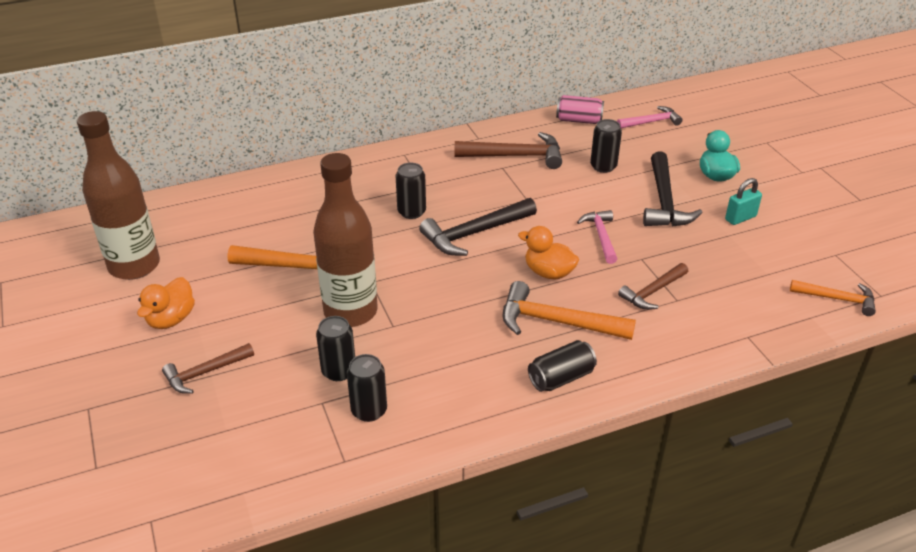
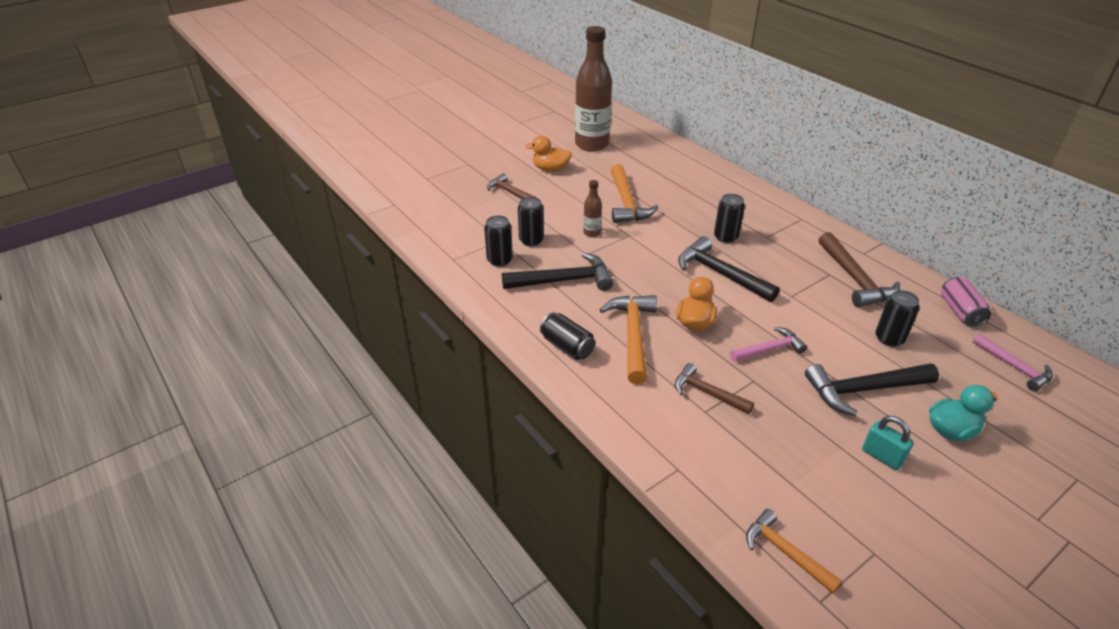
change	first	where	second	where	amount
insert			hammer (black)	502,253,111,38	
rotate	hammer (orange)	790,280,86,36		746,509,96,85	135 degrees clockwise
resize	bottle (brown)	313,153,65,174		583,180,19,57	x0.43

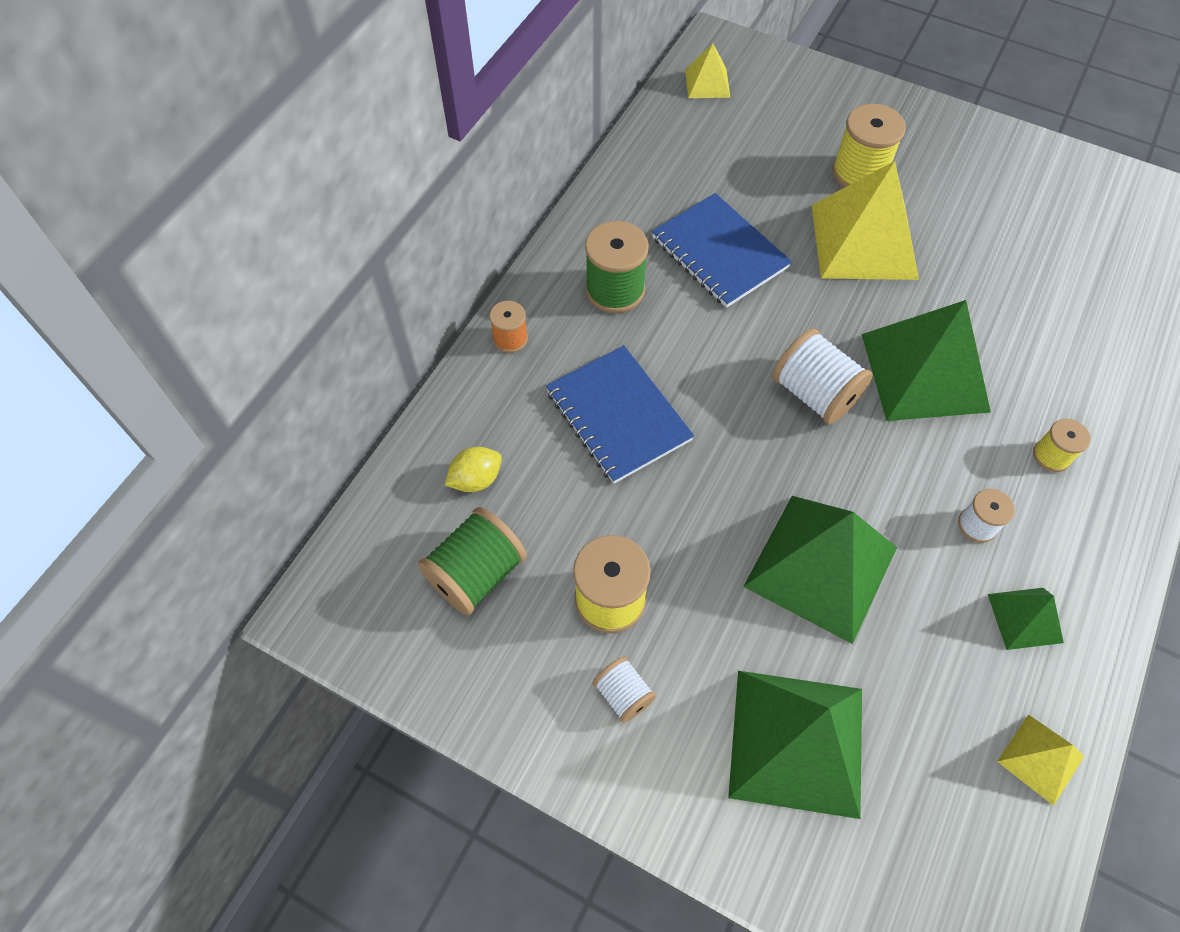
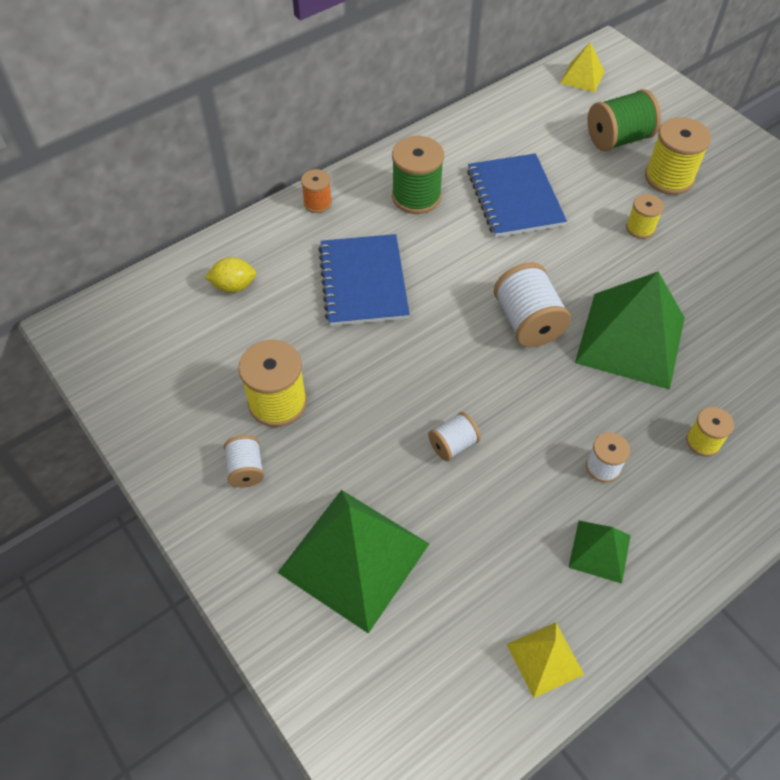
change	first	where	second	where	amount
move	spool (green)	418,507,109,108		587,89,74,62	
replace	pyramid (green)	743,496,154,148	spool (white)	428,412,53,49	
replace	pyramid (yellow)	812,161,107,119	spool (yellow)	626,194,38,45	

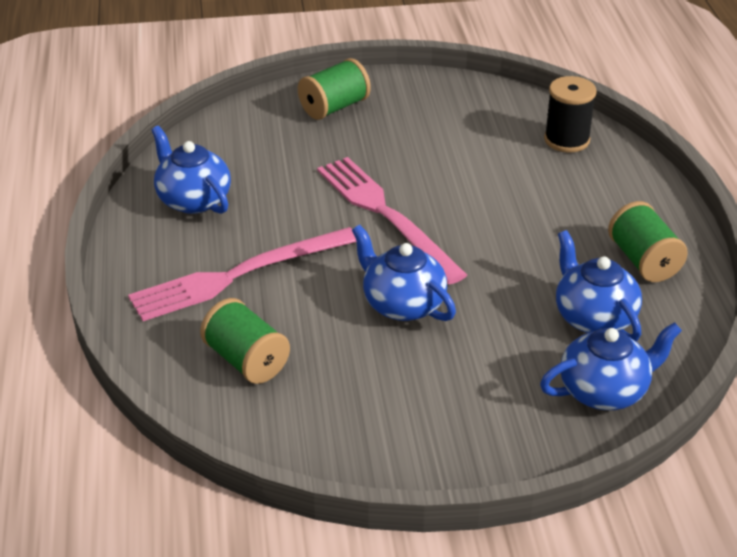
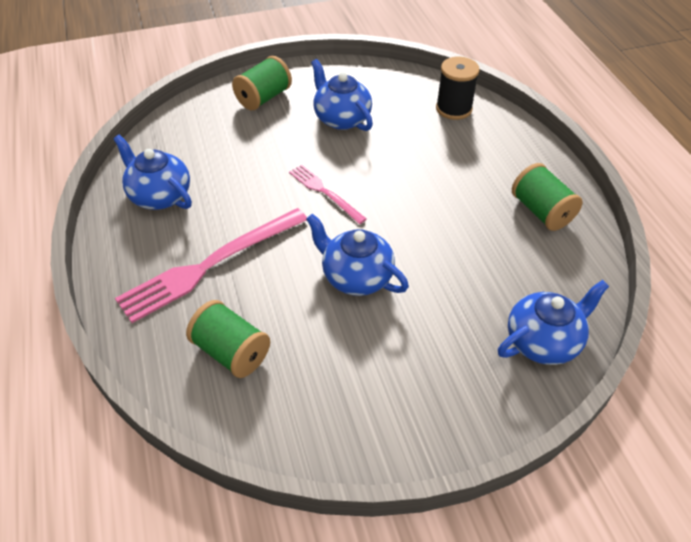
change	first	where	second	where	amount
move	teapot (blue)	556,230,86,111		311,59,62,72	
resize	fork (pink)	317,157,150,127		289,164,78,60	x0.54

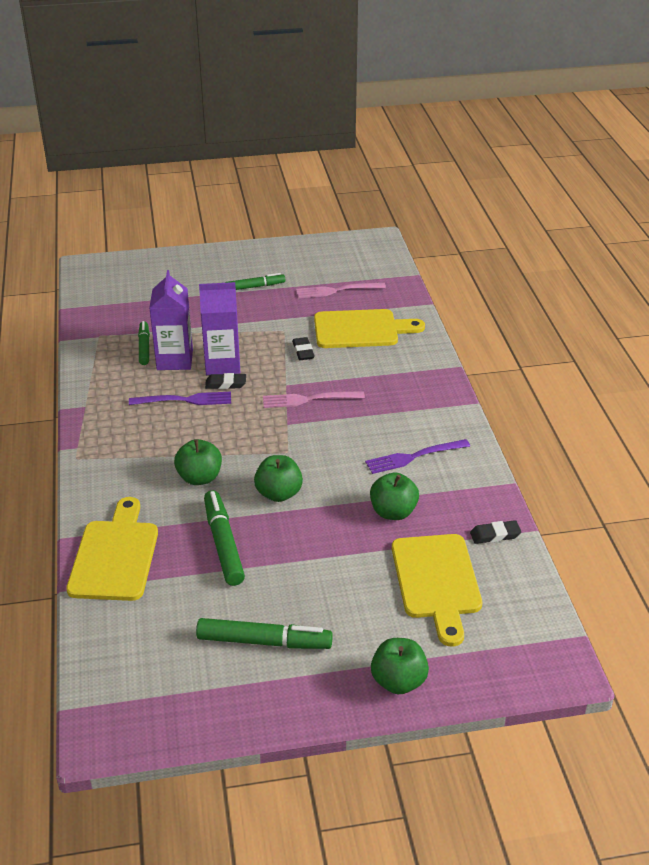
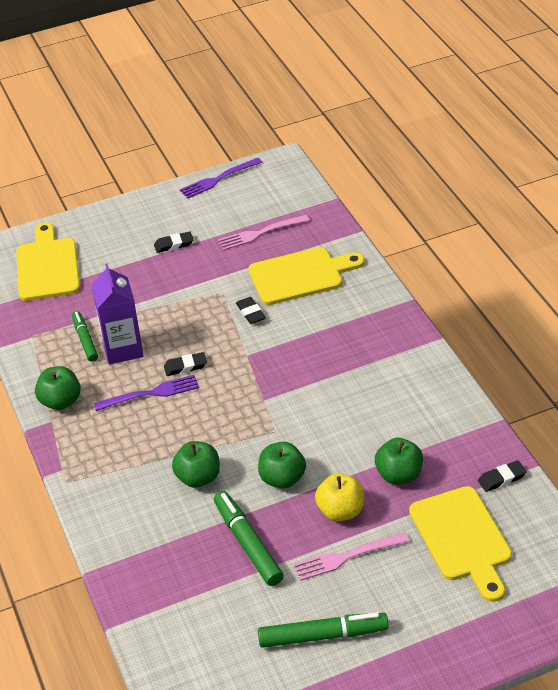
change	first	where	second	where	amount
delete	carton (purple)	199,282,41,93			
insert			apple (yellow)	315,473,49,49	
move	cutting board (yellow)	66,497,92,104		16,222,64,79	
move	fork (pink)	263,391,102,17		294,532,116,49	
move	fork (purple)	365,439,105,35		180,158,83,41	
move	apple (green)	371,638,58,56		35,366,46,44	
replace	marker (green)	225,273,60,17	eraser (black)	154,232,40,21	

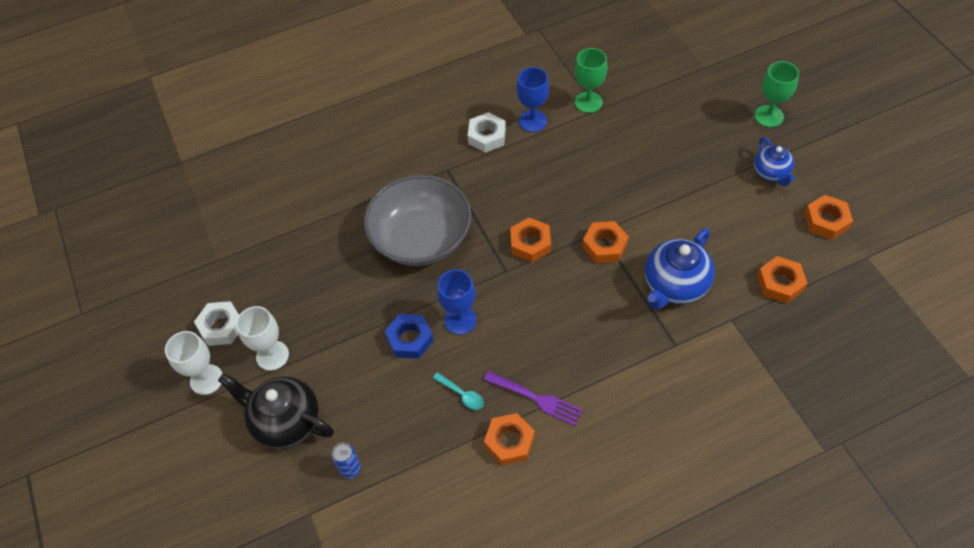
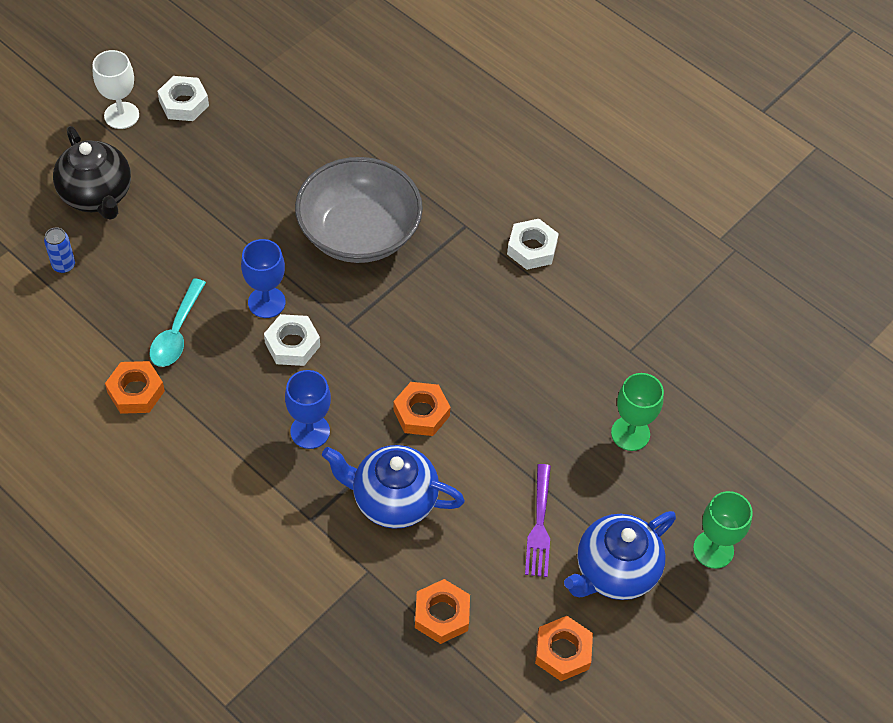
change	first	where	second	where	amount
delete	goblet (white)	236,306,53,65			
delete	nut (blue)	385,314,49,45			
delete	nut (orange)	510,217,41,45			
insert			nut (white)	264,314,56,52	
move	fork (purple)	484,371,99,55		525,464,26,113	
move	goblet (blue)	516,67,33,65		285,370,46,79	
move	goblet (green)	575,48,33,65		611,373,53,78	
rotate	teapot (black)	218,373,116,76		53,126,78,94	150 degrees clockwise
resize	spoon (turquoise)	433,372,51,38		150,278,56,89	x1.63
resize	teapot (blue)	754,137,41,49		564,511,112,89	x1.63

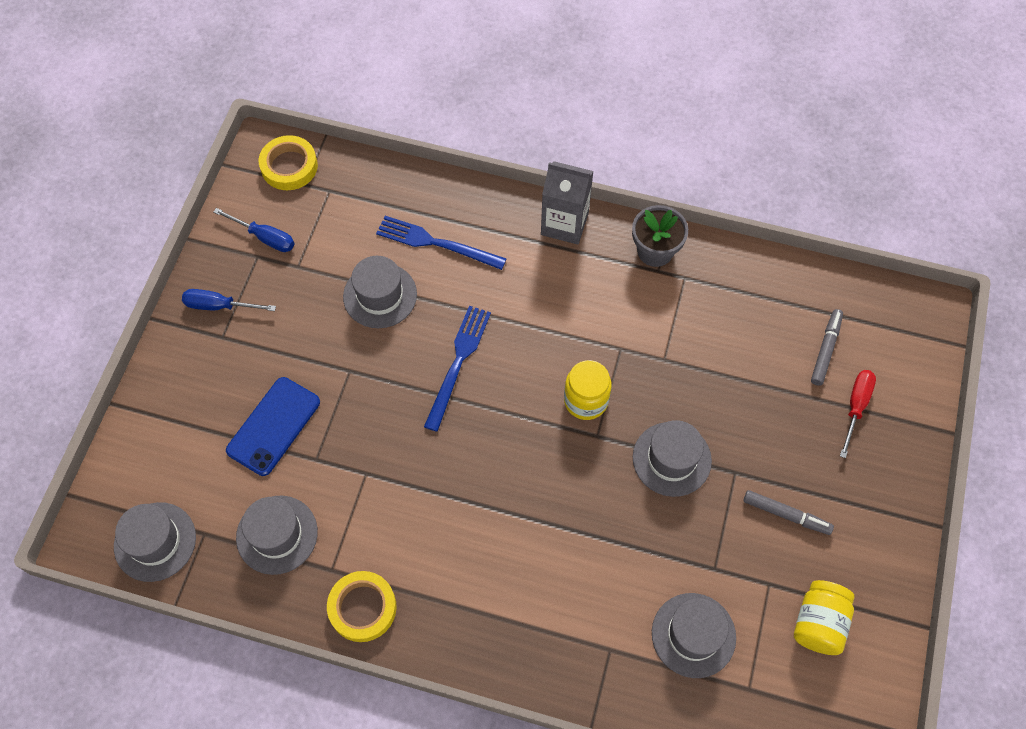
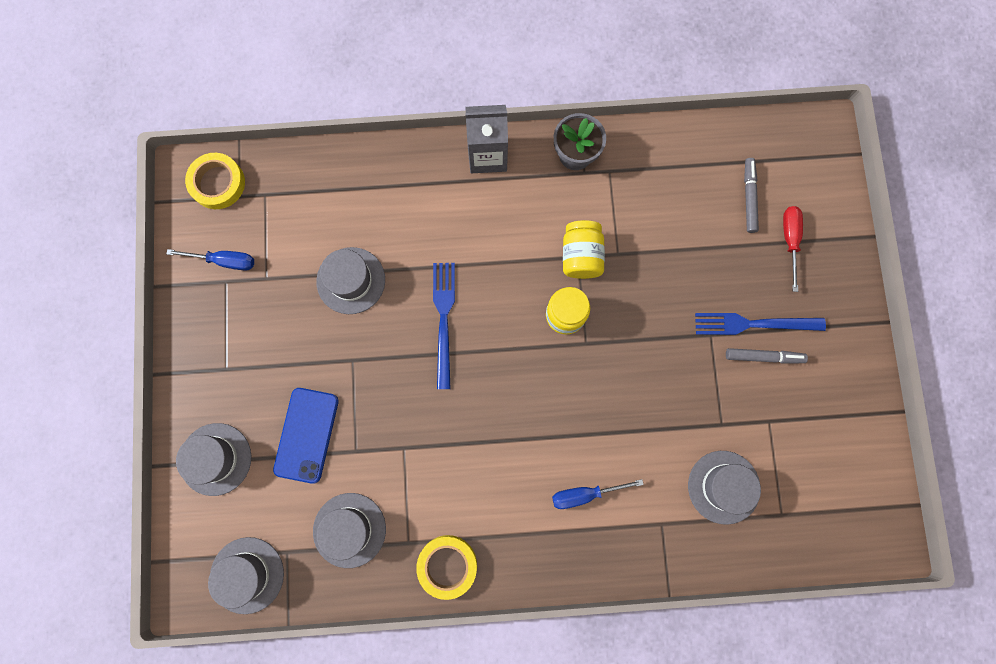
change	first	where	second	where	amount
move	screwdriver (blue)	182,289,94,22		552,479,92,30	
move	fork (blue)	376,216,131,54		695,313,131,22	
move	hat (grey)	633,420,79,77		176,423,75,73	
move	jar (yellow)	794,580,60,75		563,220,42,59	

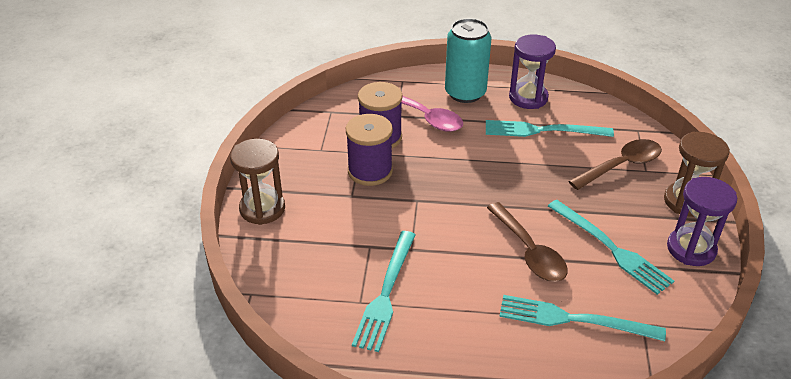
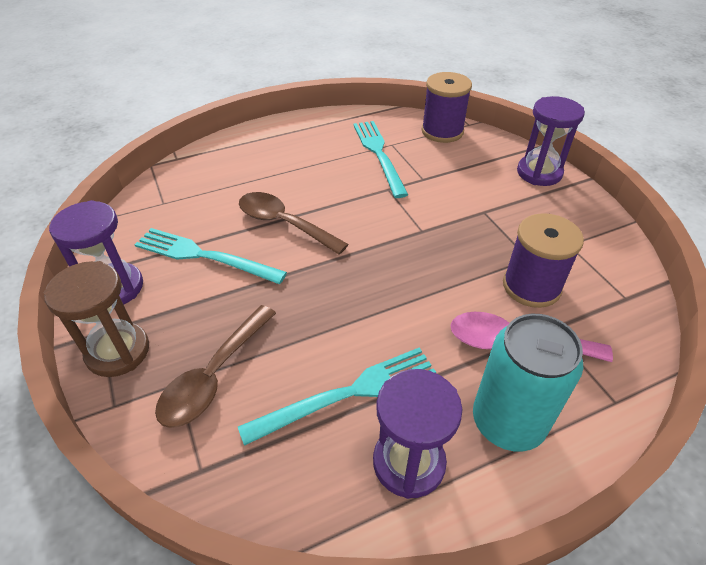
change	first	where	second	where	amount
delete	fork (turquoise)	499,295,167,46			
move	spool (purple)	346,114,47,72		421,72,51,71	
recolor	hourglass (brown)	230,139,55,86	hourglass (purple)	517,96,68,90	

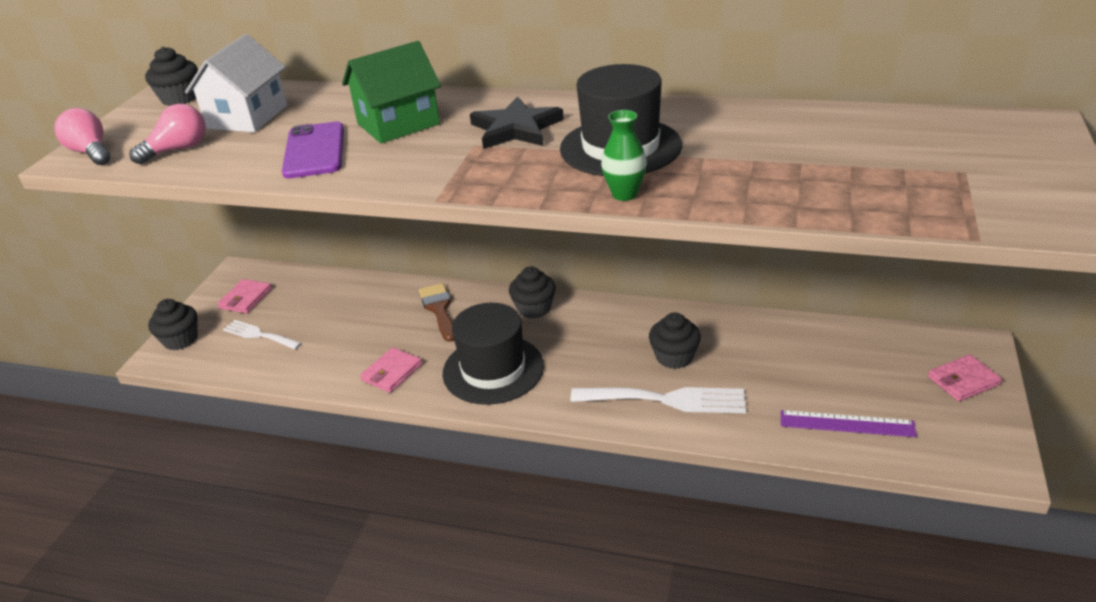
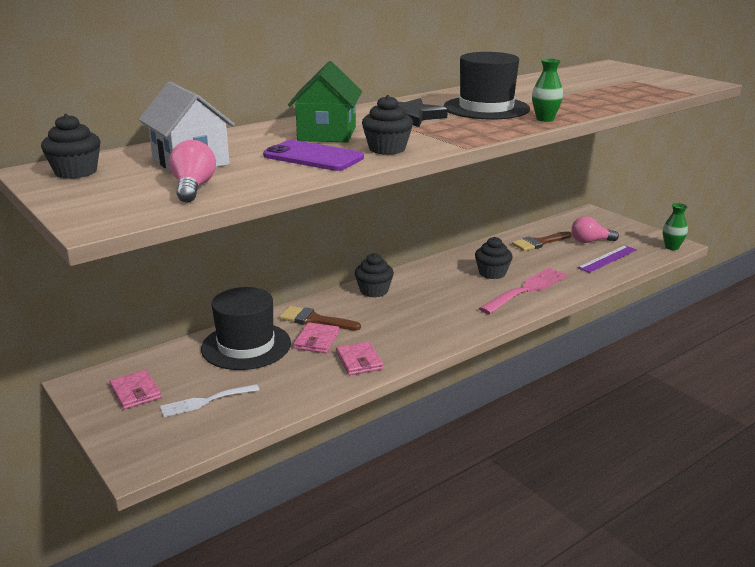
change	first	where	second	where	amount
insert			brush (brown)	512,231,59,20	
insert			vase (green)	663,203,25,47	
move	light bulb (pink)	54,108,56,57		571,216,48,27	
move	cupcake (black)	148,299,50,52		362,95,51,60	
move	hat (black)	442,303,102,102		201,287,90,83	
move	wallet (pink)	928,355,74,47		294,323,45,30	
recolor	fork (white)	571,387,175,26	fork (pink)	479,268,89,46	

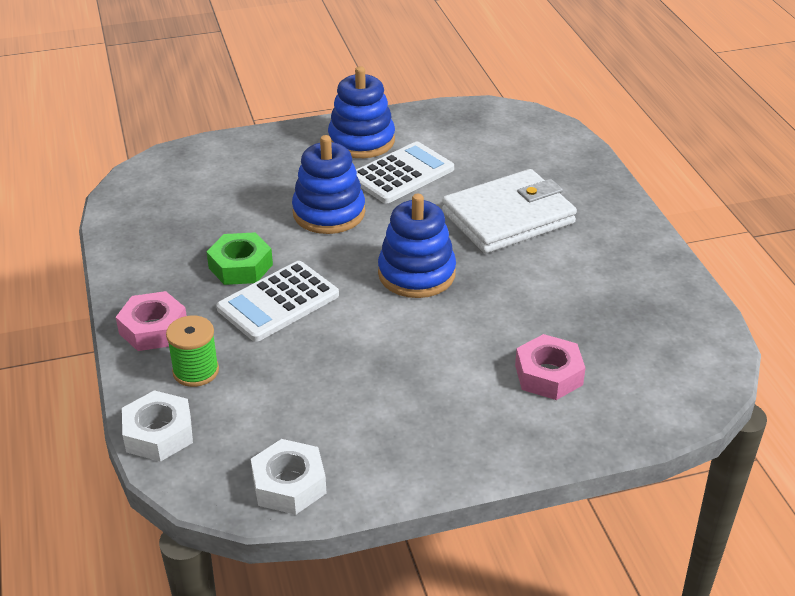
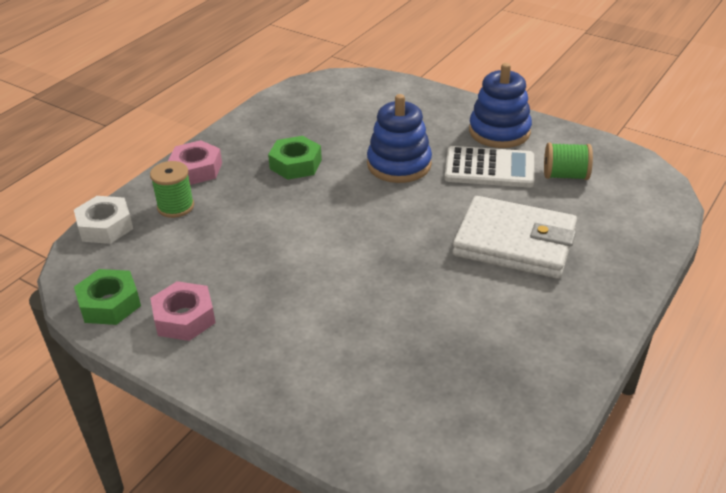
change	first	where	second	where	amount
delete	calculator (white)	217,261,122,81			
delete	stacking toy (blue)	378,194,78,104			
insert			spool (green)	544,143,49,37	
move	nut (pink)	515,334,71,66		150,281,66,60	
recolor	nut (white)	251,439,76,76	nut (green)	74,269,67,56	

